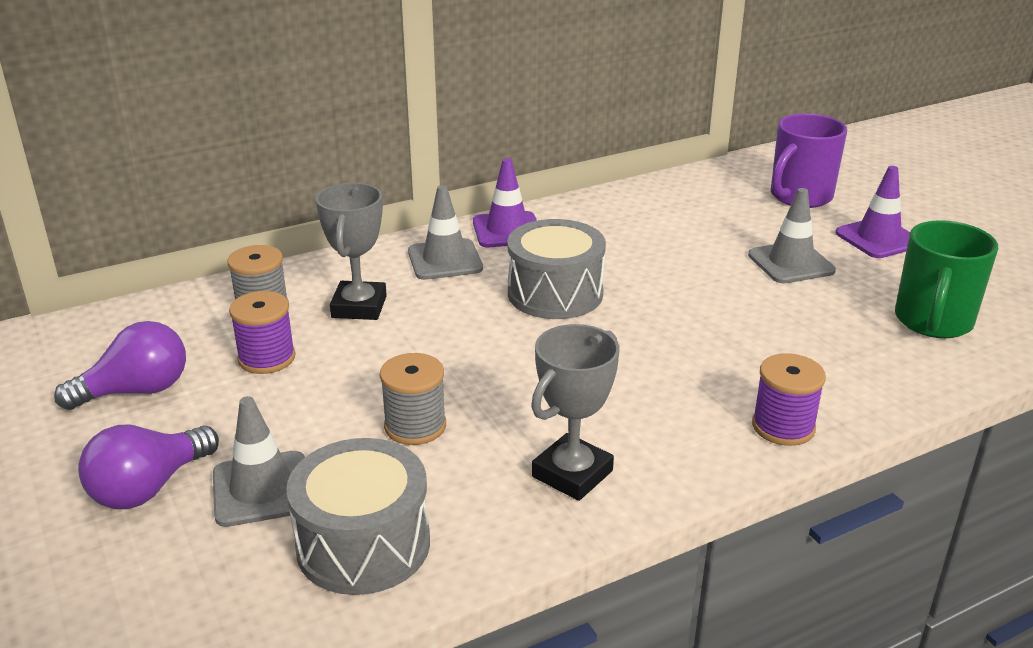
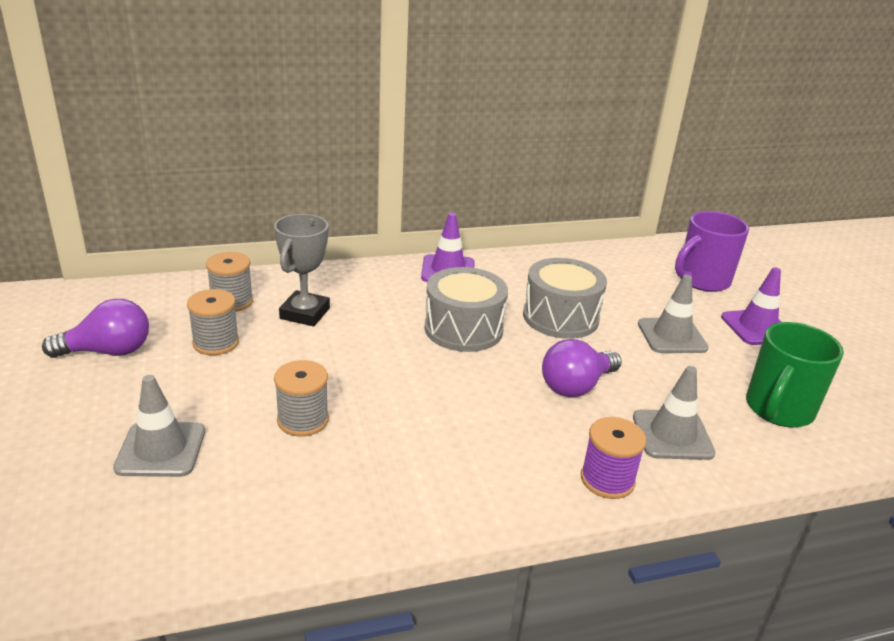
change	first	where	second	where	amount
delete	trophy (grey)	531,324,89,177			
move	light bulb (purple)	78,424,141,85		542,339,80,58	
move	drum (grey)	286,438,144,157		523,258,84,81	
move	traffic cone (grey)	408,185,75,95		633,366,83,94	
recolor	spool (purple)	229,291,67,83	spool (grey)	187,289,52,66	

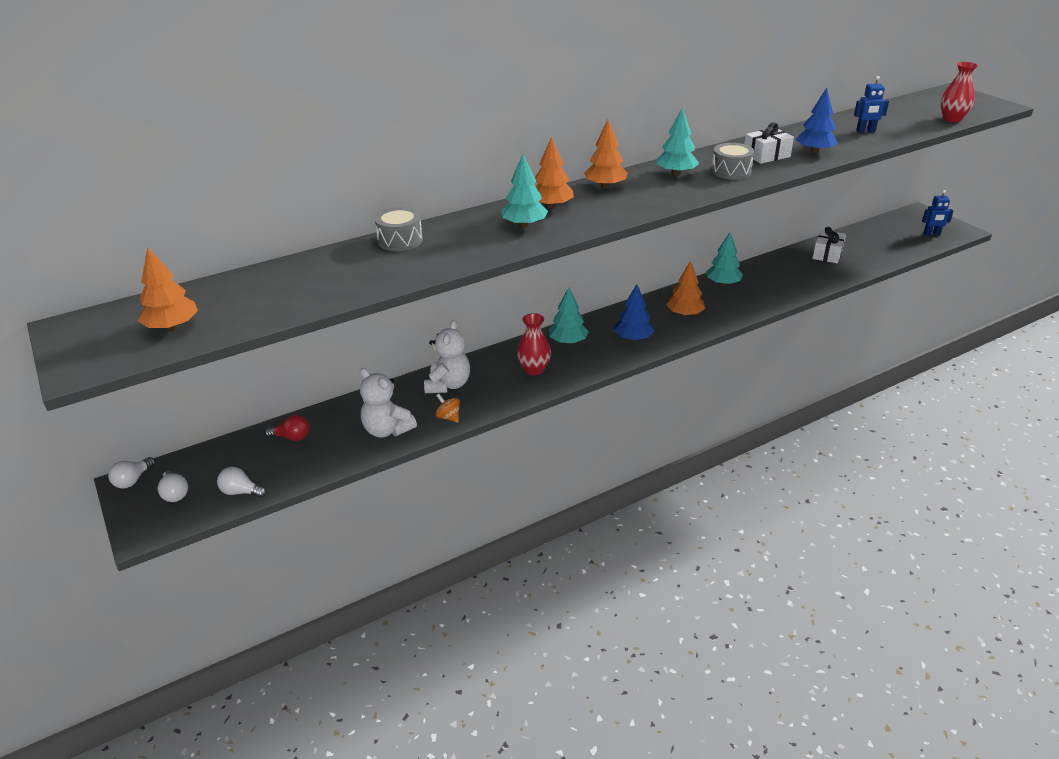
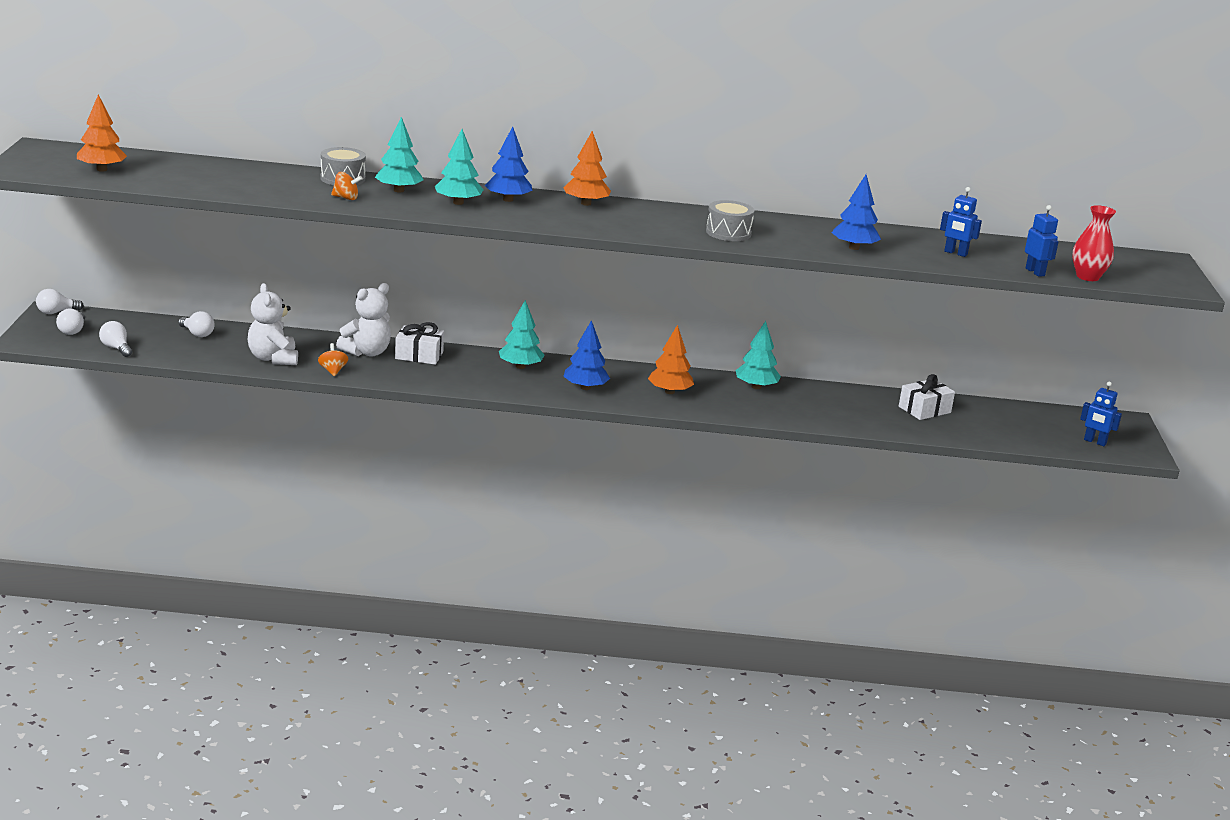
change	first	where	second	where	amount
delete	vase (red)	517,313,34,62			
insert			spinning top (orange)	331,172,32,28	
insert			robot (blue)	1025,205,34,72	
move	tree (turquoise)	656,108,43,68		375,117,49,75	
move	gift (white)	744,122,50,42		395,322,49,43	
recolor	light bulb (red)	265,415,44,26	light bulb (white)	178,311,37,26	
recolor	tree (orange)	535,137,39,72	tree (blue)	484,127,48,75	

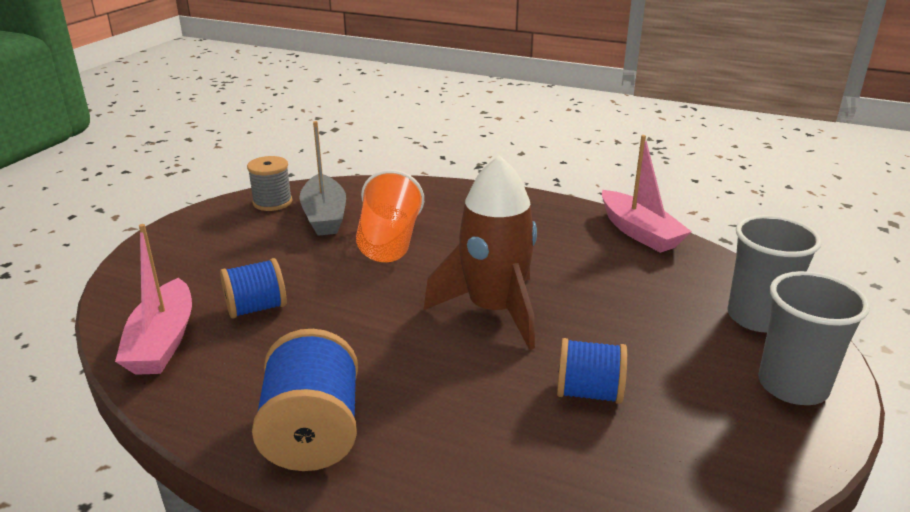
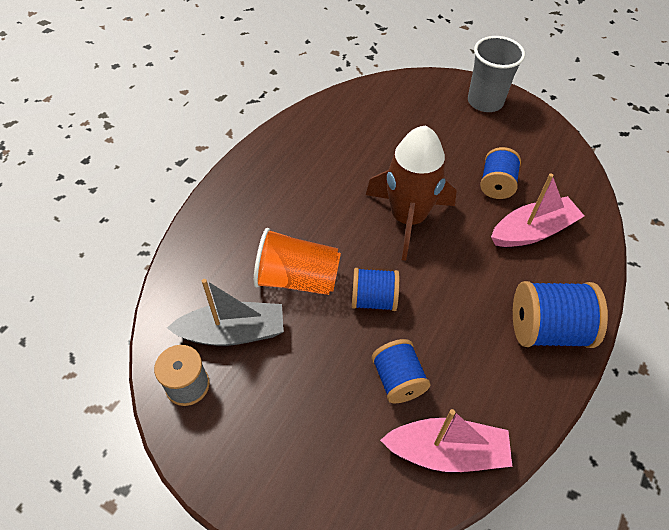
change	first	where	second	where	amount
delete	cup (grey)	728,215,94,117			
insert			spool (blue)	352,268,48,43	
move	boat (pink)	602,135,90,118		491,174,93,73	

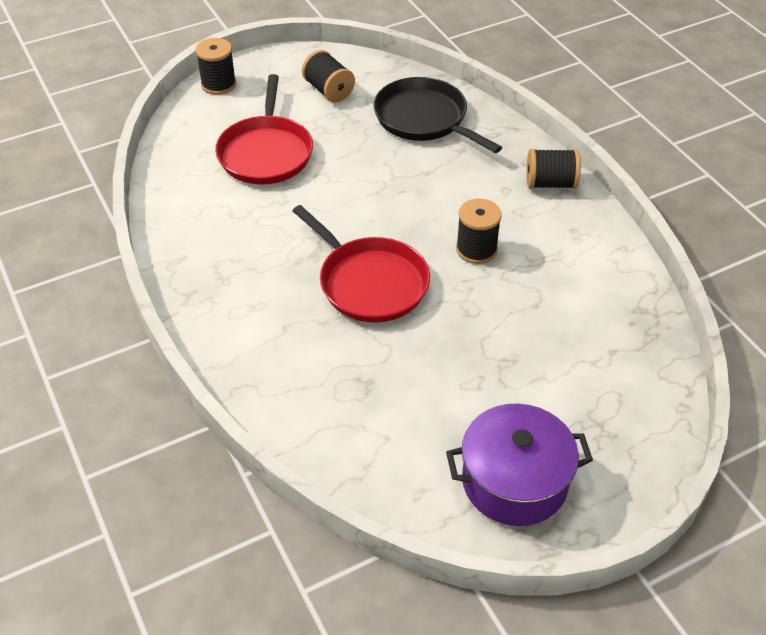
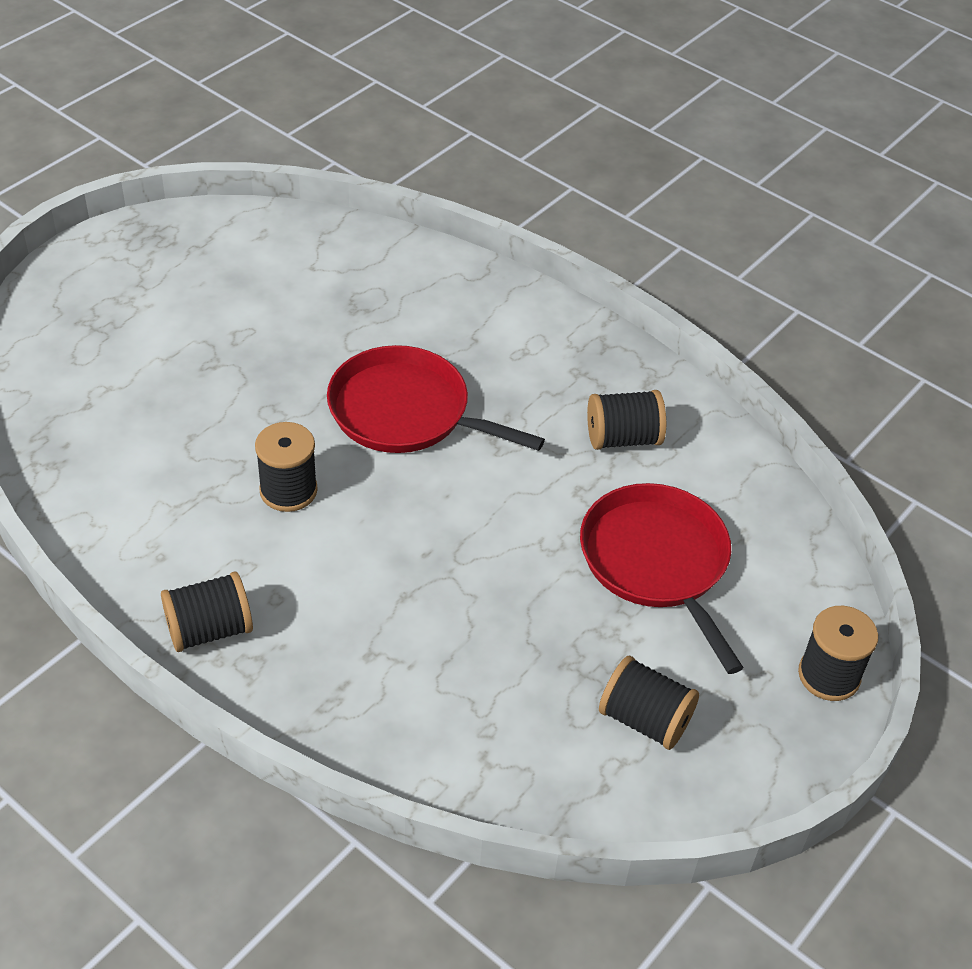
change	first	where	second	where	amount
delete	pan (black)	373,77,129,76			
delete	pot (purple)	446,404,147,122			
insert			spool (black)	587,390,79,60	

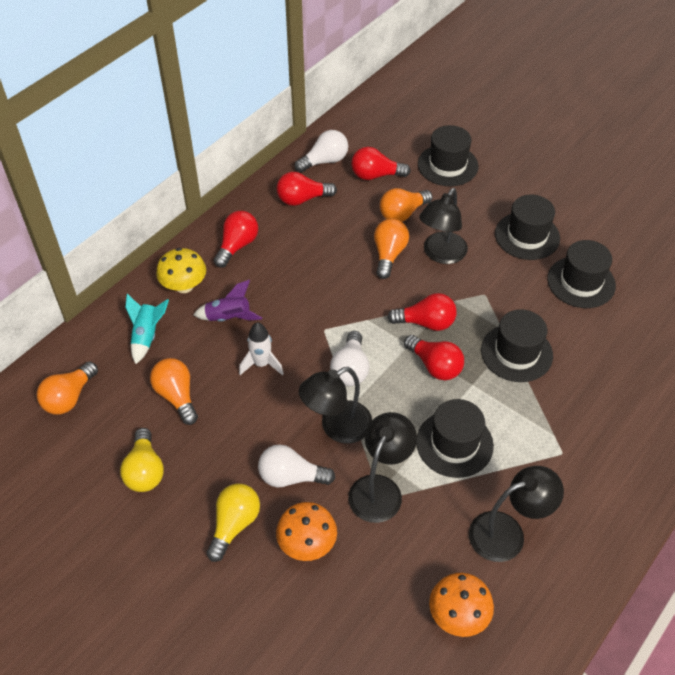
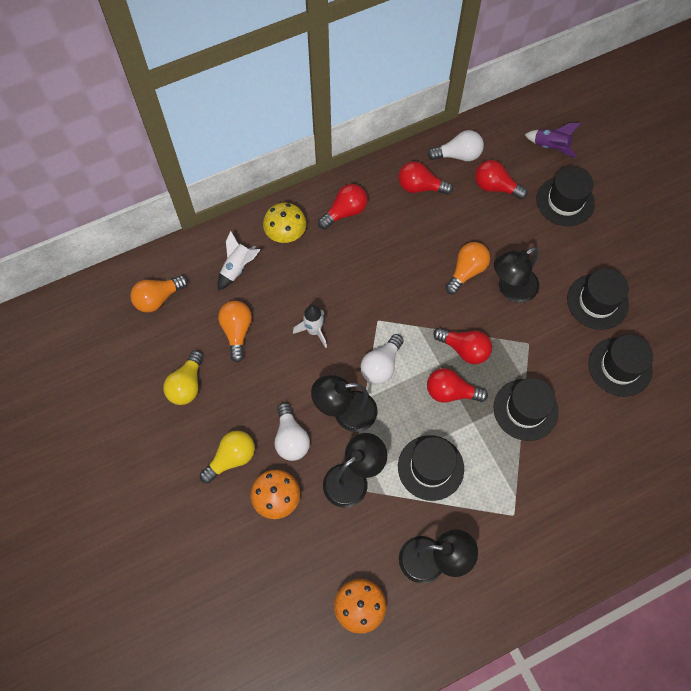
change	first	where	second	where	amount
delete	light bulb (orange)	380,188,53,34			
move	rocket (purple)	193,280,69,42		524,123,57,35	
recolor	rocket (turquoise)	125,294,44,70	rocket (white)	218,231,42,60	
rotate	light bulb (white)	258,445,77,42		275,402,35,59	135 degrees counterclockwise
rotate	light bulb (red)	404,335,60,45		427,368,61,35	120 degrees clockwise

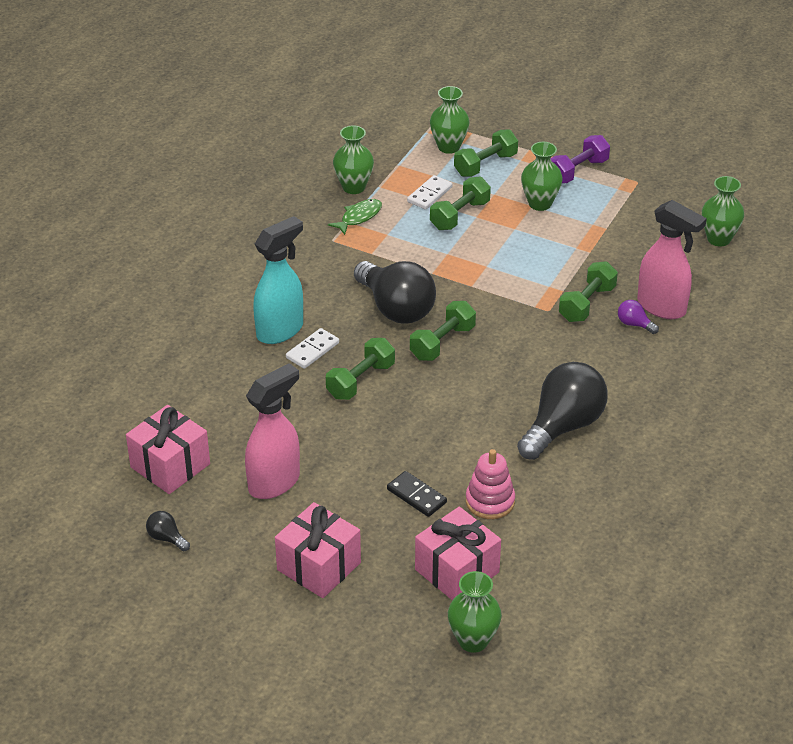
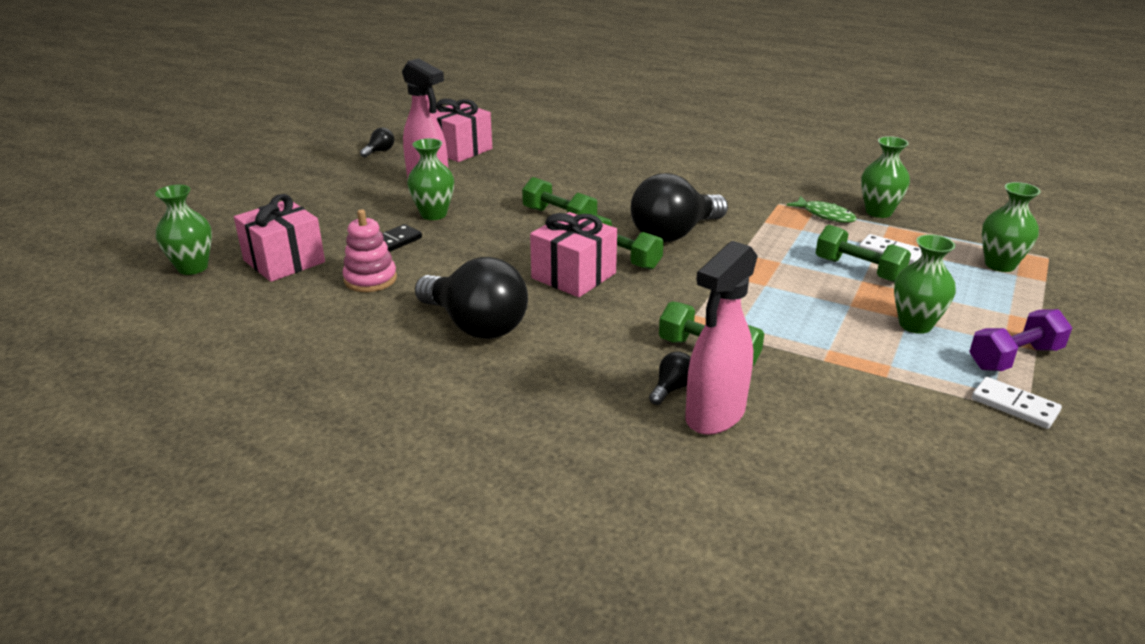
change	first	where	second	where	amount
delete	spray bottle (turquoise)	253,216,50,128			
delete	dumbbell (green)	454,129,64,48			
move	gift (pink)	275,502,86,96		530,212,87,85	
move	domino (white)	286,328,53,41		972,377,90,52	
move	vase (green)	702,176,42,71		407,138,47,82	
recolor	light bulb (purple)	618,300,41,34	light bulb (black)	649,351,42,54	
rotate	dumbbell (purple)	550,135,60,48		969,309,103,62	75 degrees counterclockwise

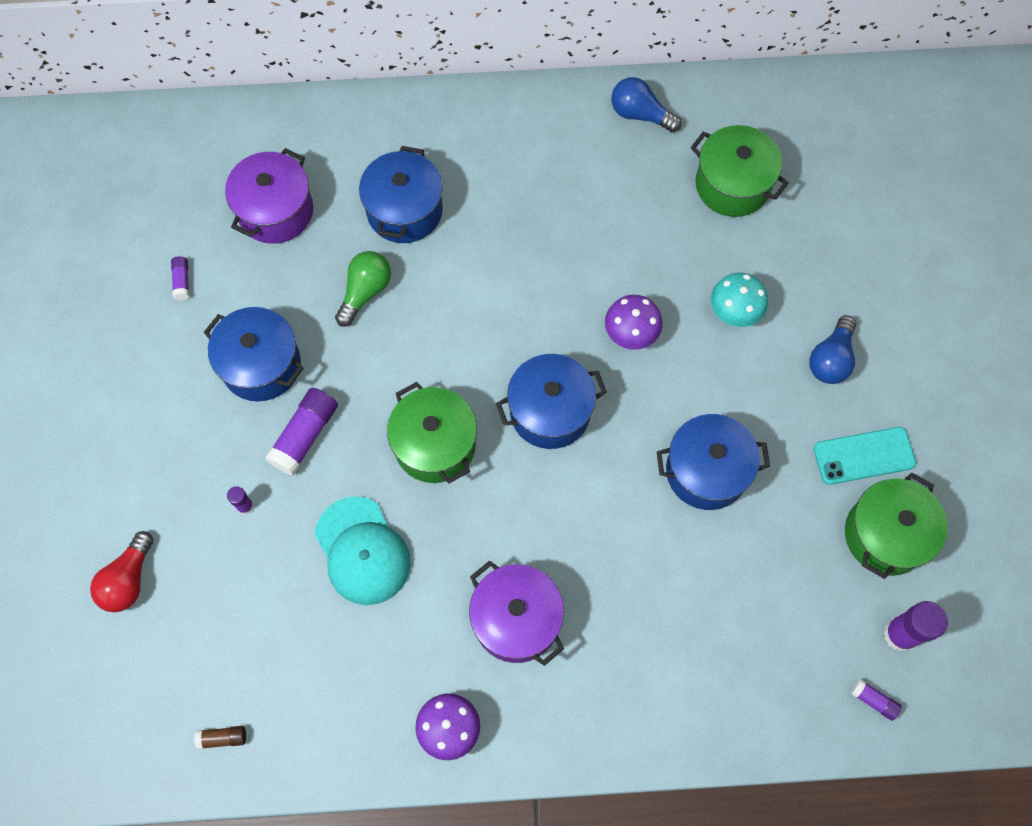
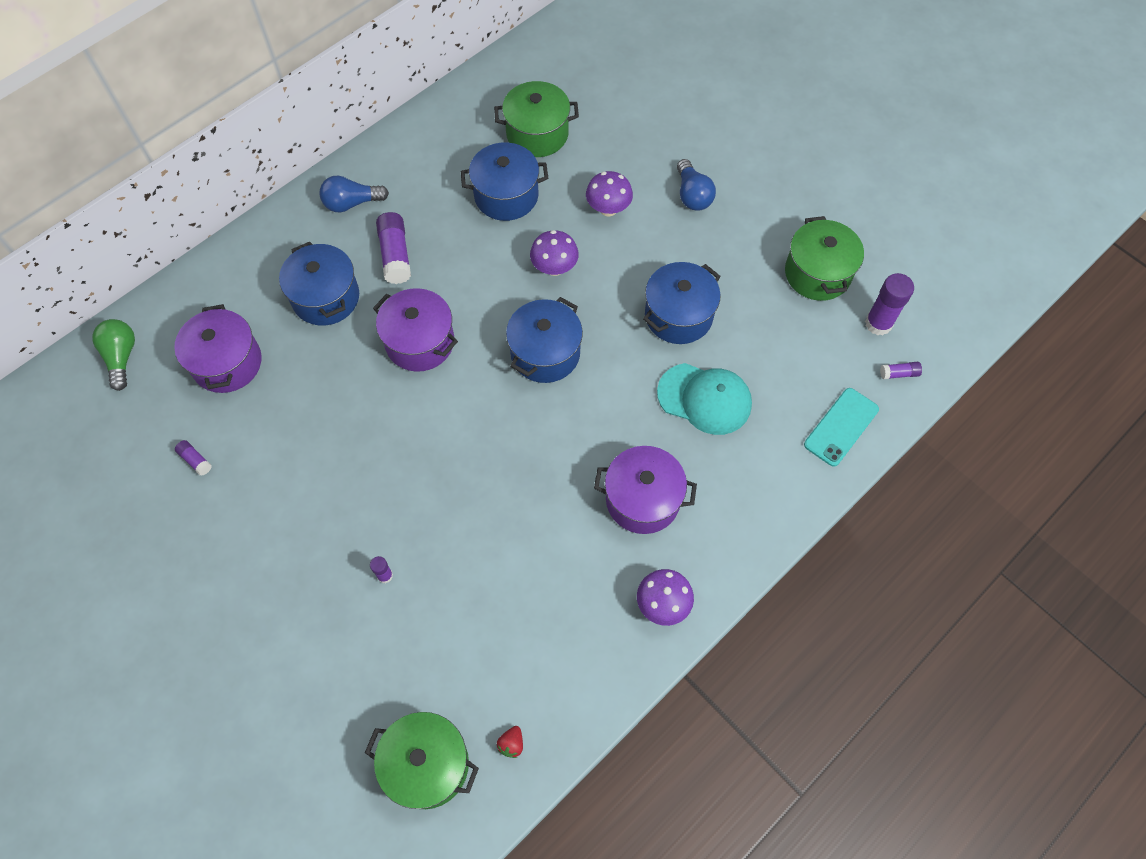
change	first	where	second	where	amount
delete	light bulb (red)	90,531,63,81			
insert			pot (purple)	373,288,85,84	
move	pot (blue)	204,307,100,94		461,142,87,79	
move	glue stick (purple)	265,388,73,88		376,212,35,72	
move	cap (turquoise)	315,496,96,109		657,363,95,72	
move	light bulb (green)	335,251,56,76		92,319,43,72	
move	pot (green)	387,382,90,101		365,712,114,97	
move	light bulb (blue)	611,77,71,56		319,176,70,36	
move	phone (turquoise)	814,427,102,58		804,388,75,79	
replace	glue stick (brown)	194,726,52,23	strawberry (red)	497,726,26,32	
recolor	mushroom (turquoise)	711,273,57,54	mushroom (purple)	586,171,47,46	

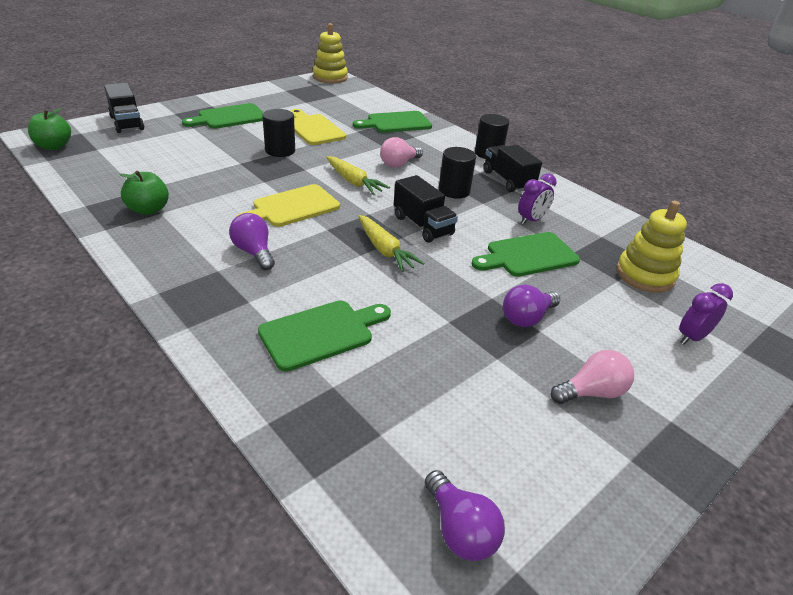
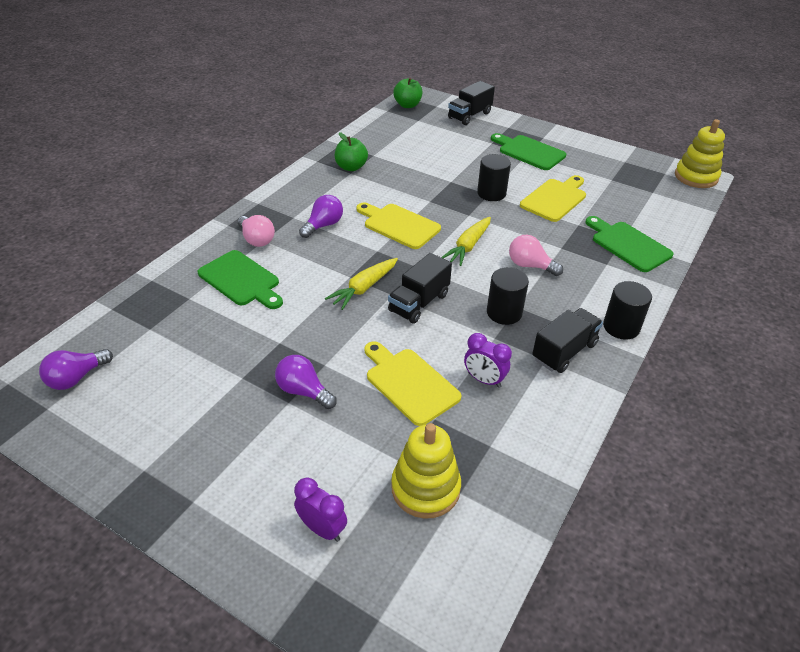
change	first	where	second	where	amount
move	light bulb (pink)	551,350,83,54		238,215,37,32	
recolor	cutting board (green)	472,232,108,45	cutting board (yellow)	364,341,97,85	

